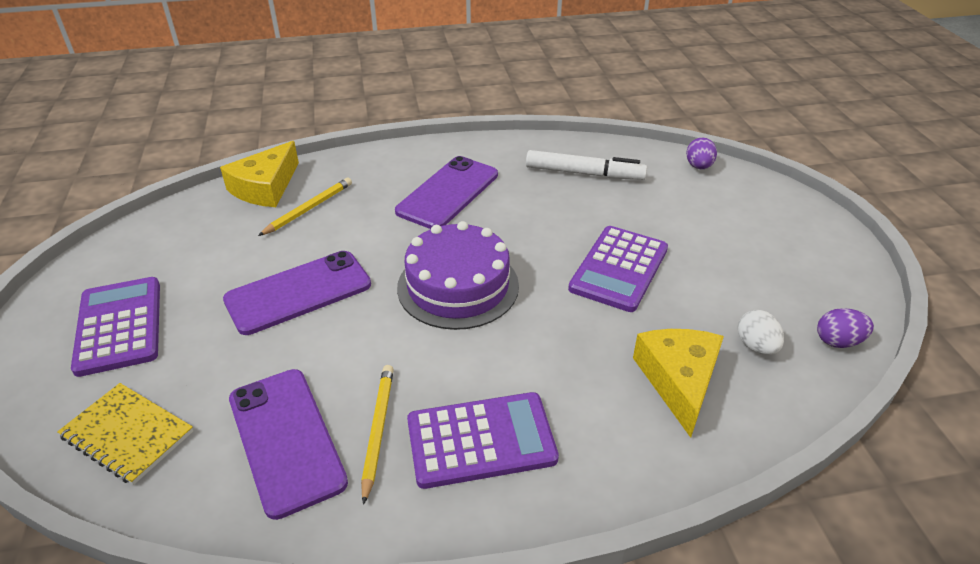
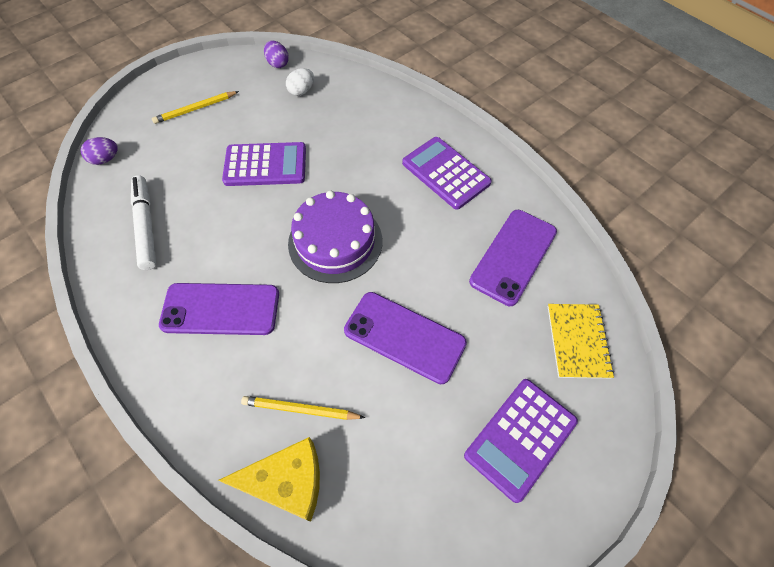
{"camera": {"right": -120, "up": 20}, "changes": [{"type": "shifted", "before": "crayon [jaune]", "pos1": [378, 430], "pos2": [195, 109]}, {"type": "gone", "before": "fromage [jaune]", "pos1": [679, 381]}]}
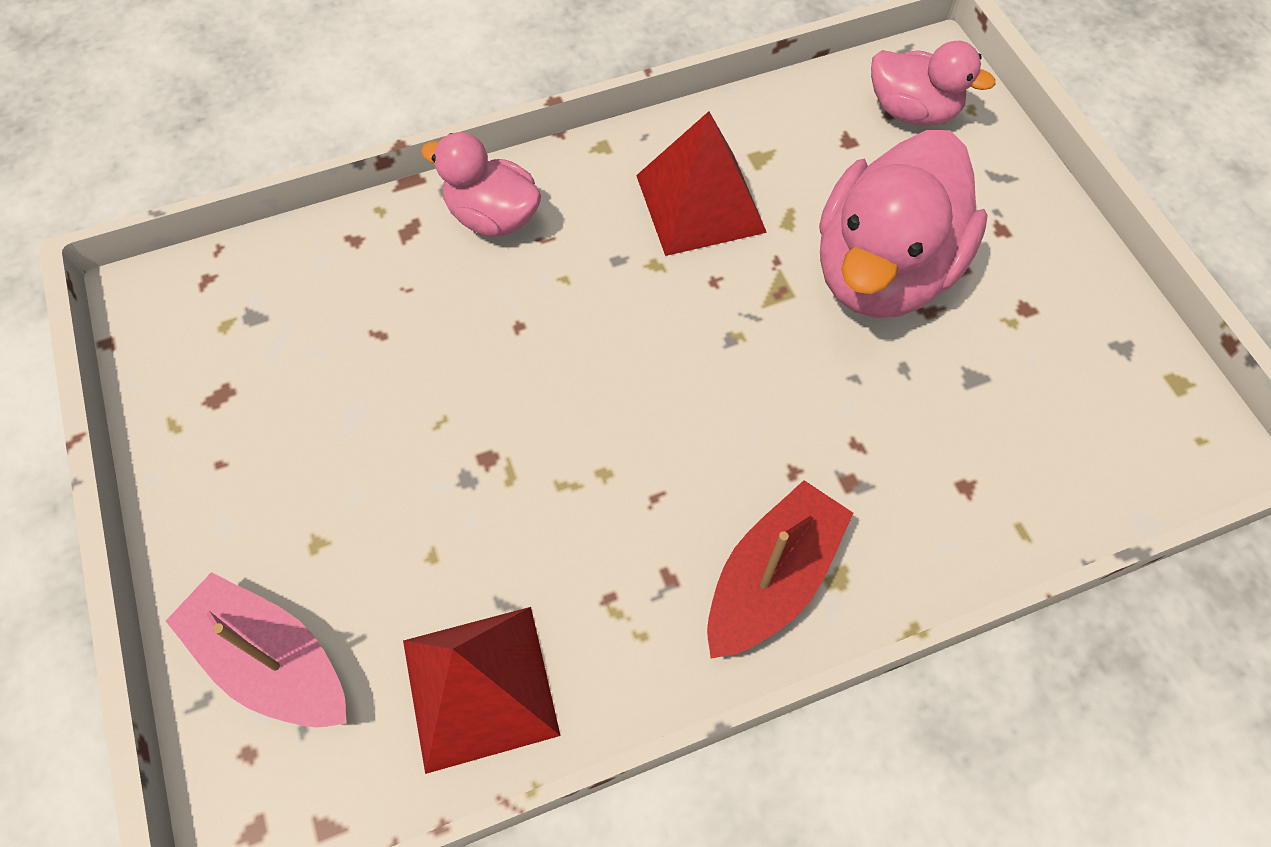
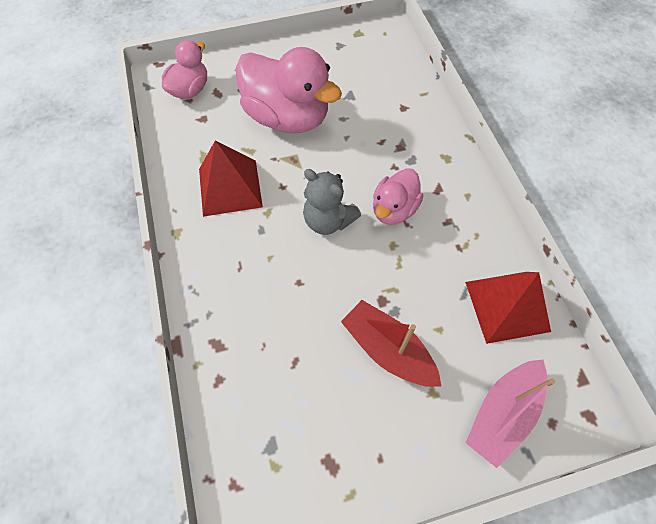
{"camera": {"right": -85, "up": 0}, "changes": [{"type": "new", "after": "ours en peluche [gris]", "pos2": [328, 220]}, {"type": "shifted", "before": "bateau [rouge]", "pos1": [772, 579], "pos2": [388, 349]}, {"type": "shifted", "before": "canard [rose]", "pos1": [493, 216], "pos2": [394, 209]}]}
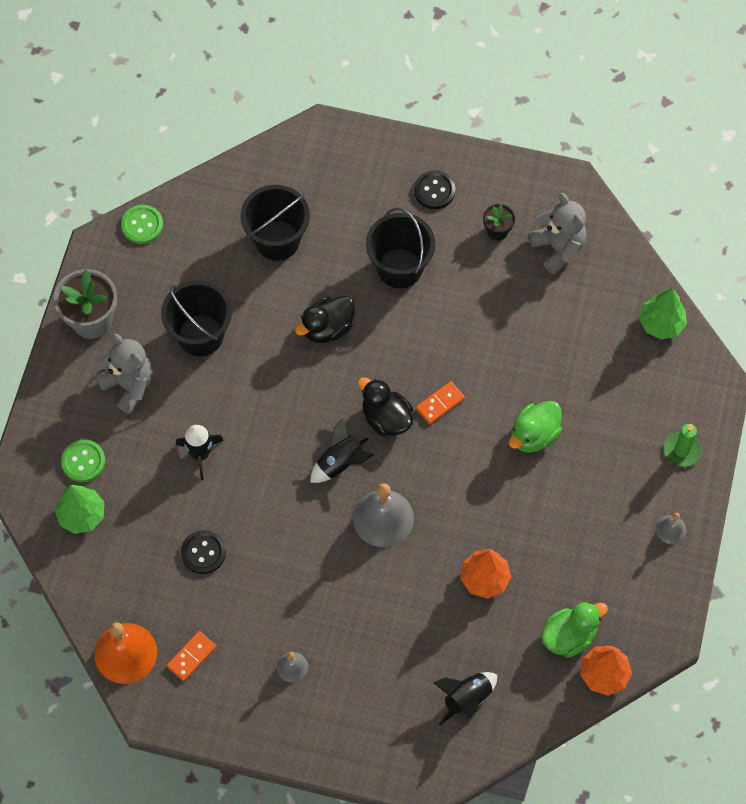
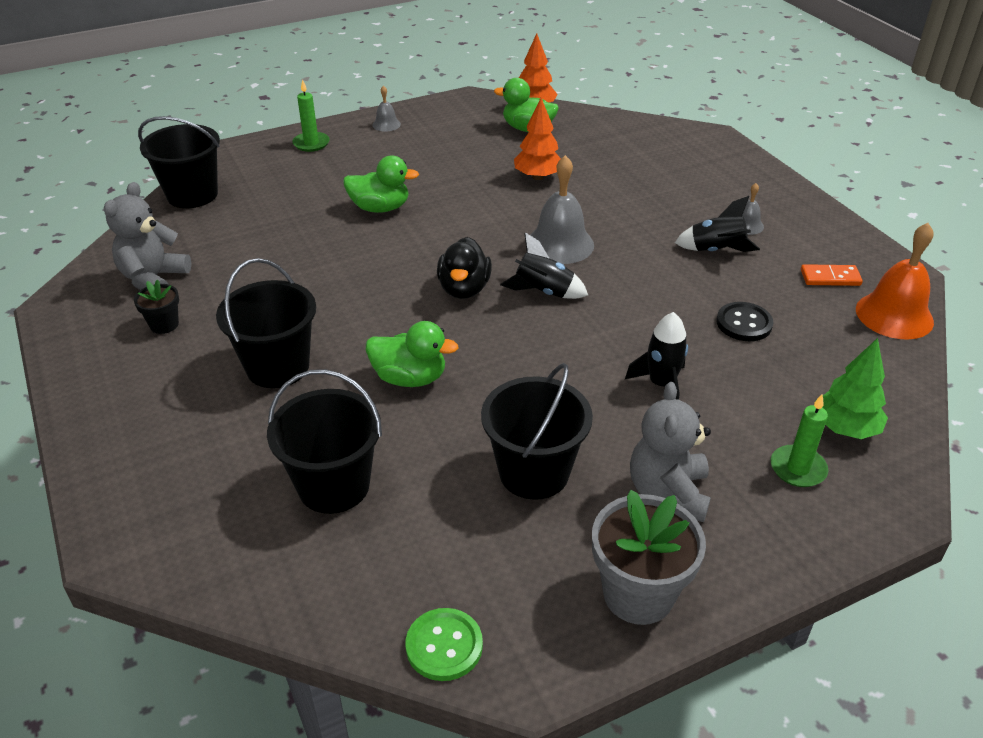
{"camera": {"right": -130, "up": -25}, "changes": [{"type": "swapped", "before": "arbre [vert]", "after": "seau [noir]", "pos1": [661, 324], "pos2": [192, 195]}, {"type": "repainted", "before": "canard [noir]", "after": "canard [vert]", "pos1": [327, 328], "pos2": [410, 378]}, {"type": "shifted", "before": "fusée [noir]", "pos1": [466, 698], "pos2": [716, 251]}, {"type": "swapped", "before": "bouton [vert]", "after": "bougie [vert]", "pos1": [83, 461], "pos2": [798, 469]}, {"type": "gone", "before": "bouton [noir]", "pos1": [434, 191]}, {"type": "gone", "before": "domino [orange]", "pos1": [440, 403]}]}
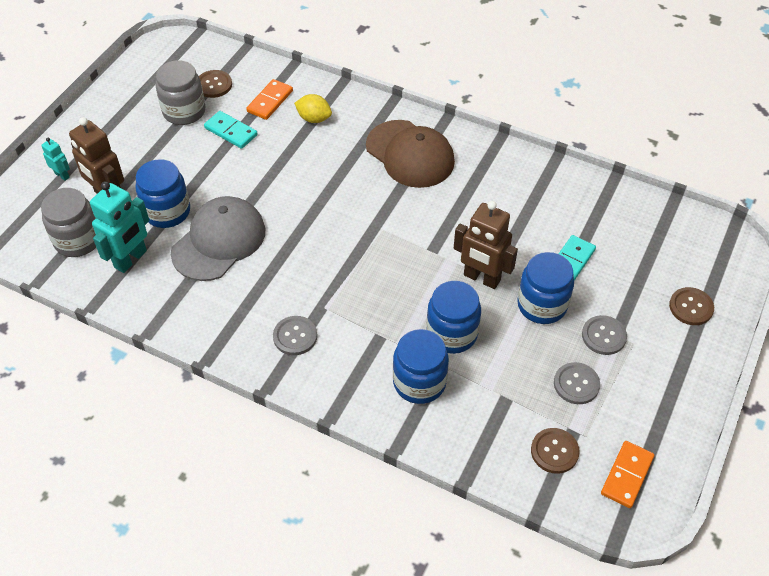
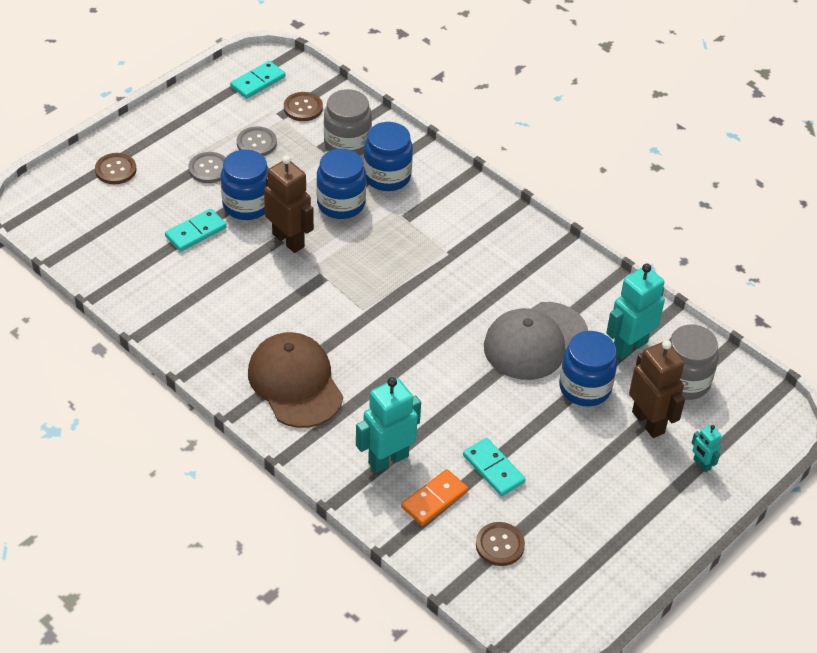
{"camera": {"right": -165, "up": -5}, "changes": [{"type": "repainted", "before": "domino [orange]", "after": "domino [turquoise]", "pos1": [627, 475], "pos2": [258, 82]}, {"type": "shifted", "before": "bocal [gris]", "pos1": [184, 111], "pos2": [347, 144]}, {"type": "swapped", "before": "citron [jaune]", "after": "robot [turquoise]", "pos1": [314, 118], "pos2": [388, 459]}, {"type": "gone", "before": "bouton [gris]", "pos1": [295, 336]}]}
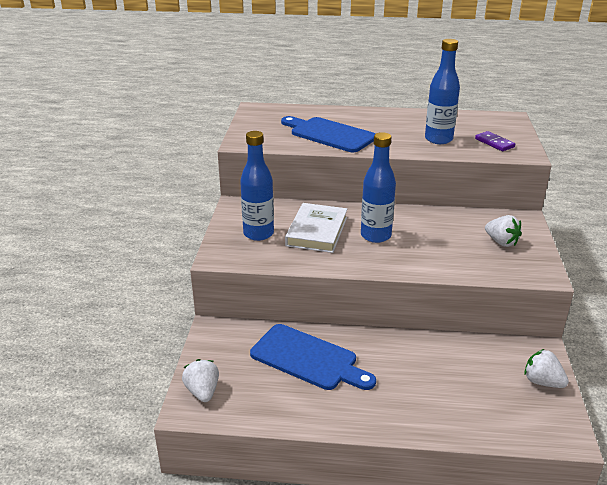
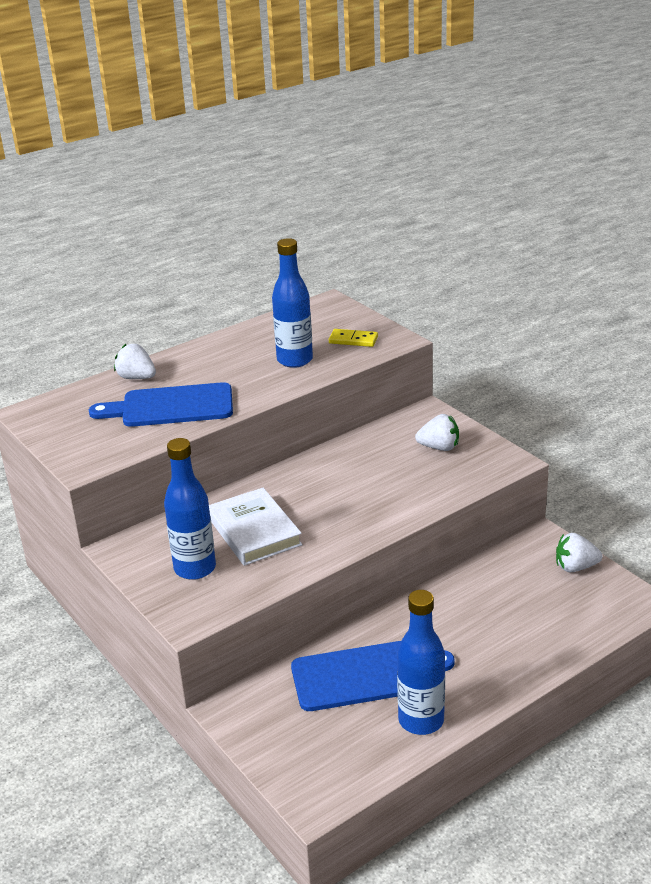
{"camera": {"right": -40, "up": 0}, "changes": [{"type": "shifted", "before": "fraise [blanc]", "pos1": [203, 391], "pos2": [136, 378]}, {"type": "repainted", "before": "domino [violet]", "after": "domino [jaune]", "pos1": [494, 143], "pos2": [353, 340]}, {"type": "shifted", "before": "bouteille [bleu]", "pos1": [375, 236], "pos2": [421, 720]}]}
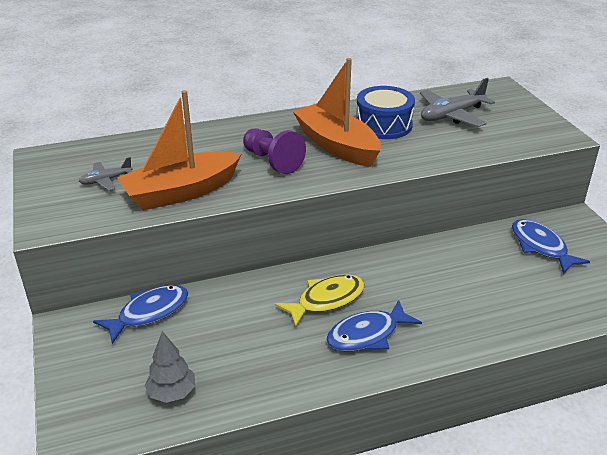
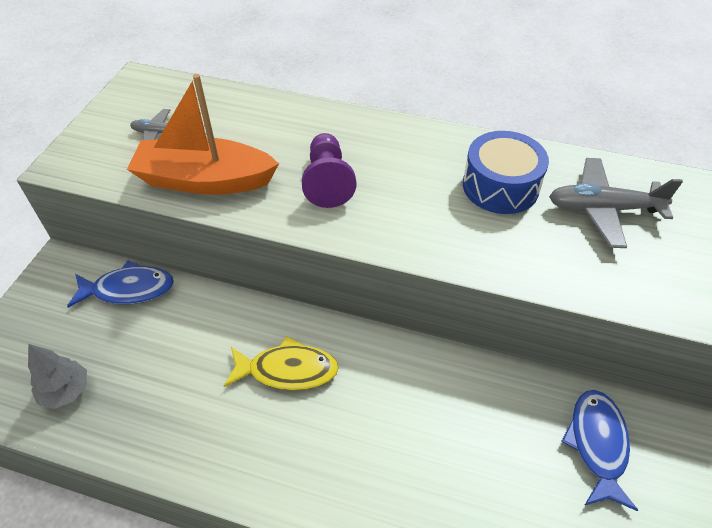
{"camera": {"right": 35, "up": 15}, "changes": [{"type": "gone", "before": "bateau [orange]", "pos1": [337, 146]}, {"type": "gone", "before": "poisson [bleu]", "pos1": [367, 335]}]}
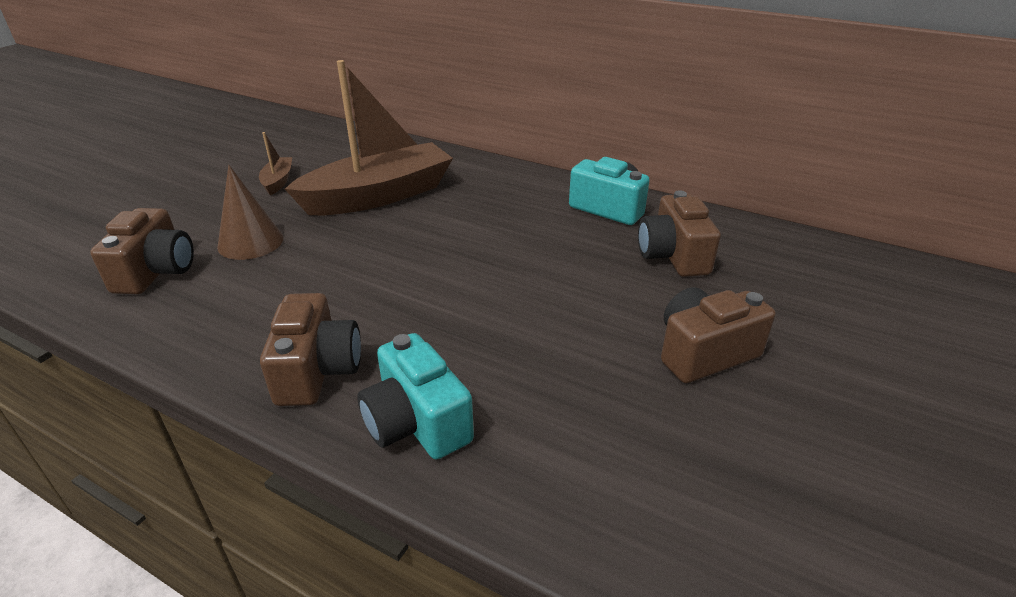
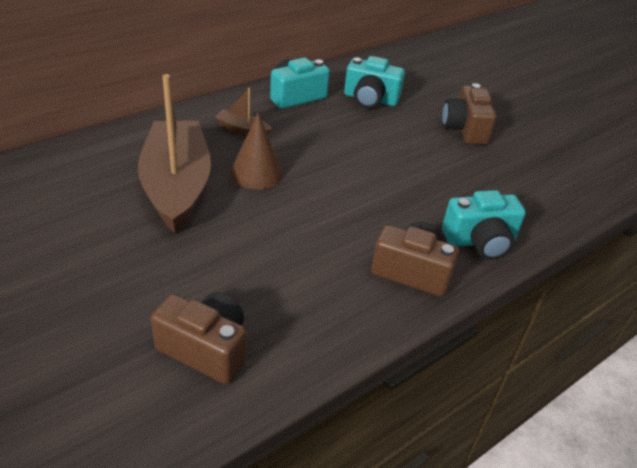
{"camera": {"right": -70, "up": 5}, "changes": [{"type": "shifted", "before": "bateau [marron]", "pos1": [278, 181], "pos2": [242, 130]}, {"type": "shifted", "before": "cône [marron]", "pos1": [250, 242], "pos2": [256, 173]}, {"type": "repainted", "before": "appareil photo [marron]", "after": "appareil photo [turquoise]", "pos1": [673, 255], "pos2": [370, 99]}]}
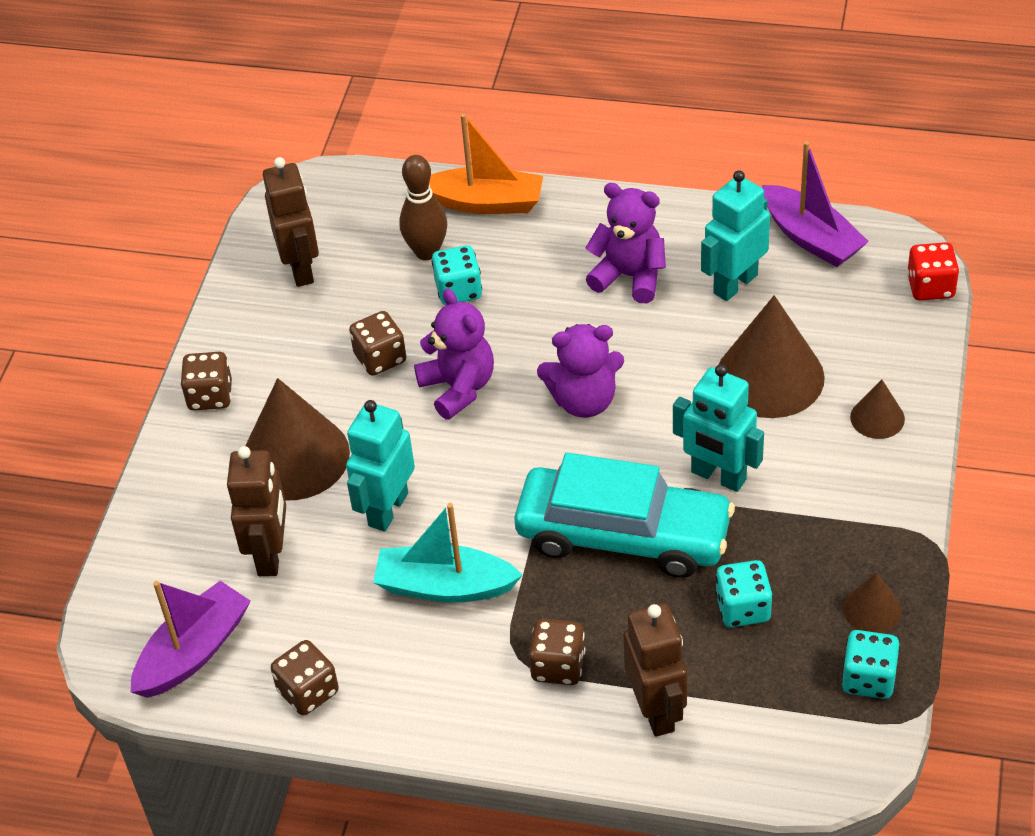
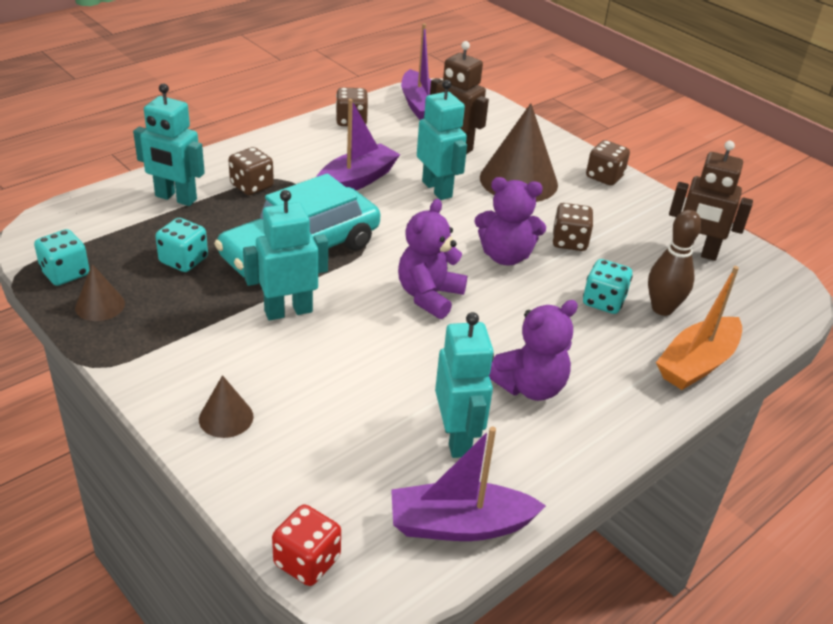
{"camera": {"right": 120, "up": -10}, "changes": [{"type": "repainted", "before": "robot [marron]", "after": "robot [turquoise]", "pos1": [656, 710], "pos2": [175, 198]}, {"type": "repainted", "before": "bateau [turquoise]", "after": "bateau [violet]", "pos1": [445, 586], "pos2": [356, 181]}, {"type": "gone", "before": "cône [marron]", "pos1": [770, 376]}]}
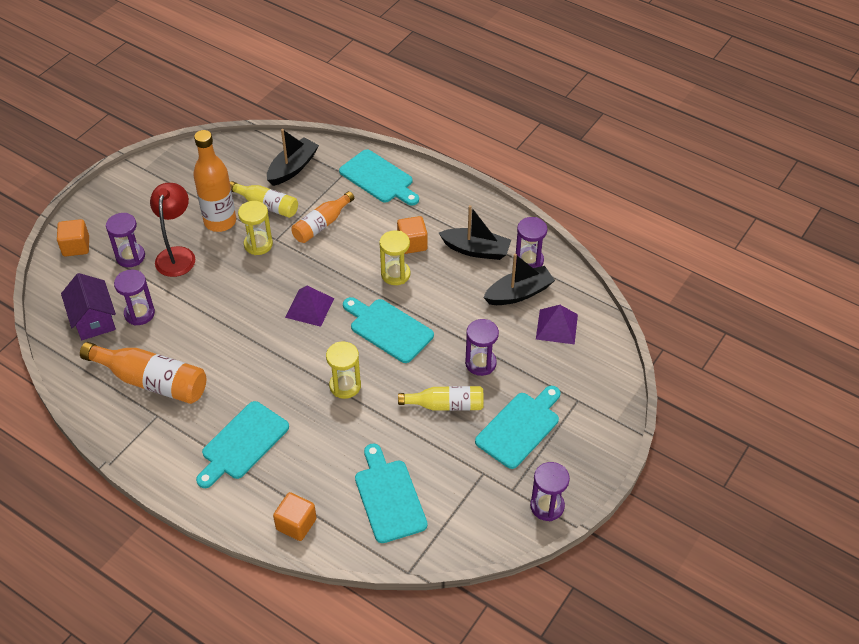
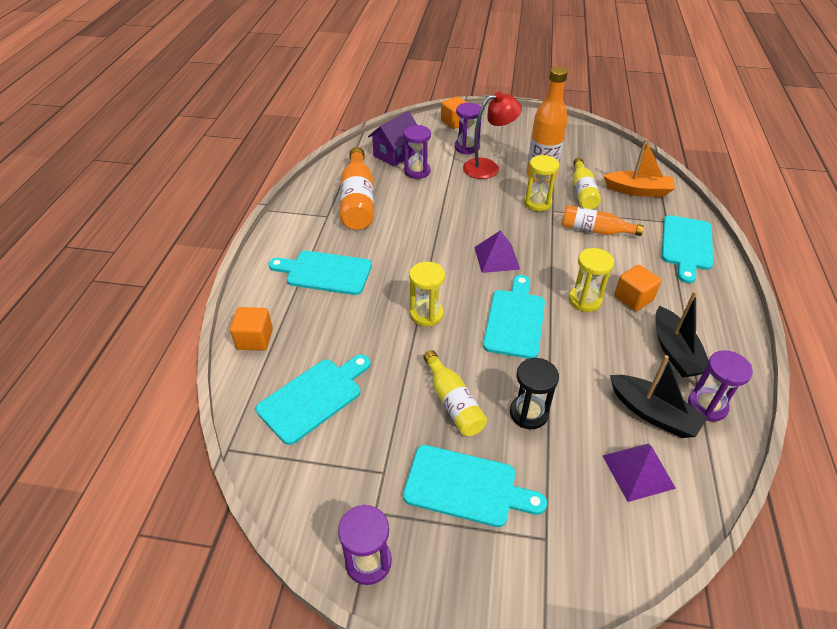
{"camera": {"right": 65, "up": -5}, "changes": [{"type": "repainted", "before": "sablier [violet]", "after": "sablier [noir]", "pos1": [480, 363], "pos2": [528, 413]}, {"type": "repainted", "before": "bateau [noir]", "after": "bateau [orange]", "pos1": [292, 168], "pos2": [638, 191]}]}
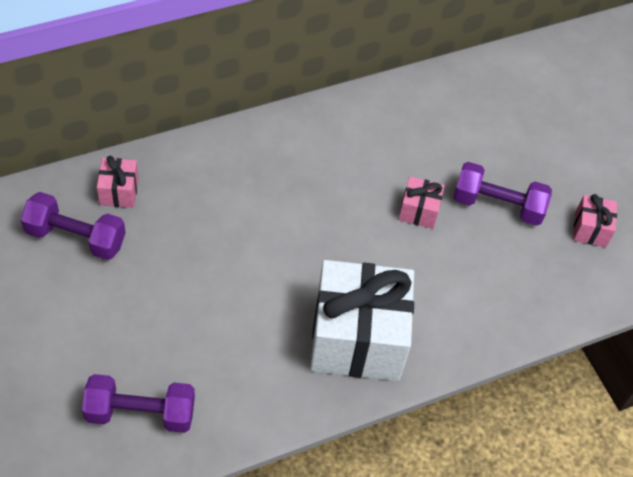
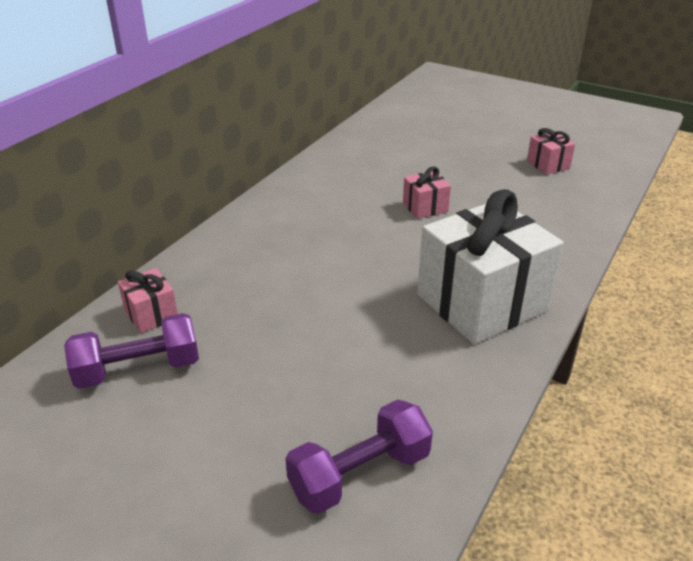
{"camera": {"right": -30, "up": -20}, "changes": [{"type": "gone", "before": "haltère [violet]", "pos1": [497, 205]}]}
